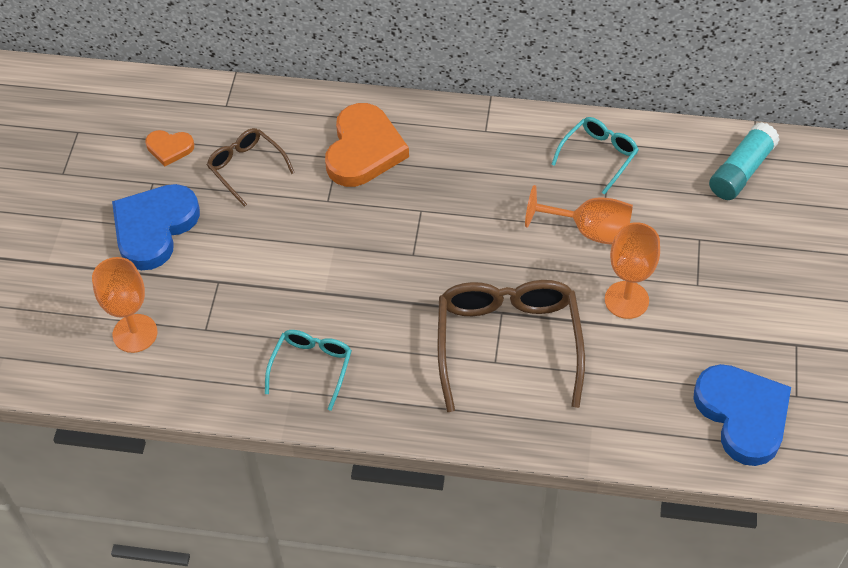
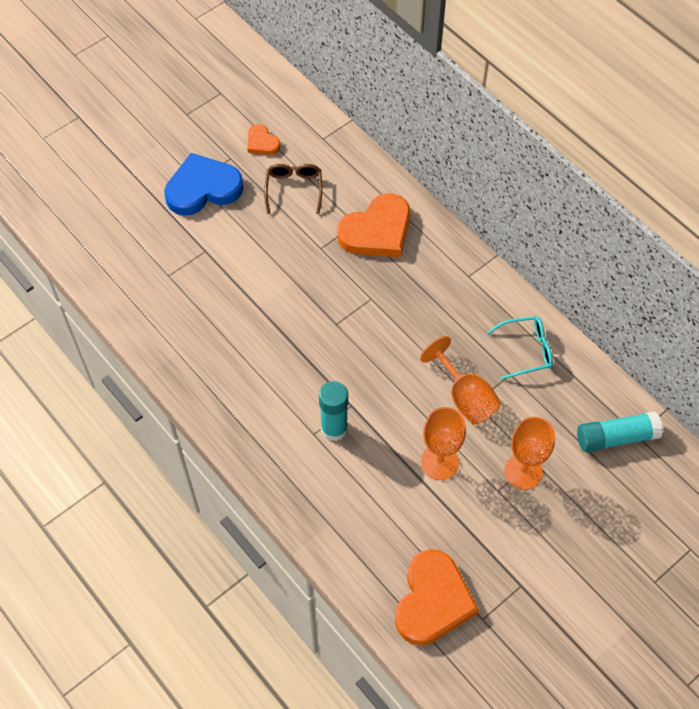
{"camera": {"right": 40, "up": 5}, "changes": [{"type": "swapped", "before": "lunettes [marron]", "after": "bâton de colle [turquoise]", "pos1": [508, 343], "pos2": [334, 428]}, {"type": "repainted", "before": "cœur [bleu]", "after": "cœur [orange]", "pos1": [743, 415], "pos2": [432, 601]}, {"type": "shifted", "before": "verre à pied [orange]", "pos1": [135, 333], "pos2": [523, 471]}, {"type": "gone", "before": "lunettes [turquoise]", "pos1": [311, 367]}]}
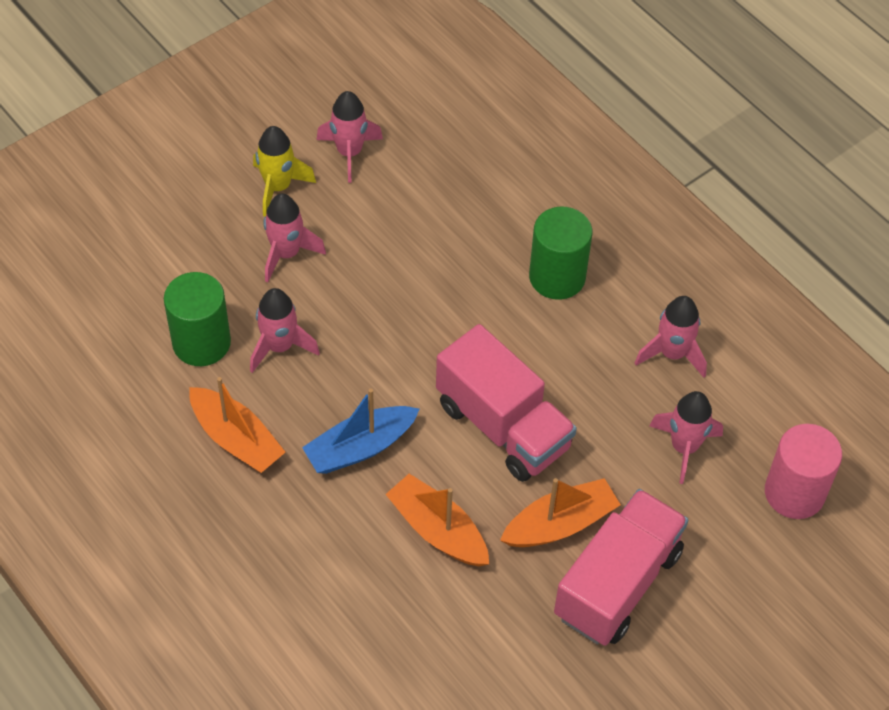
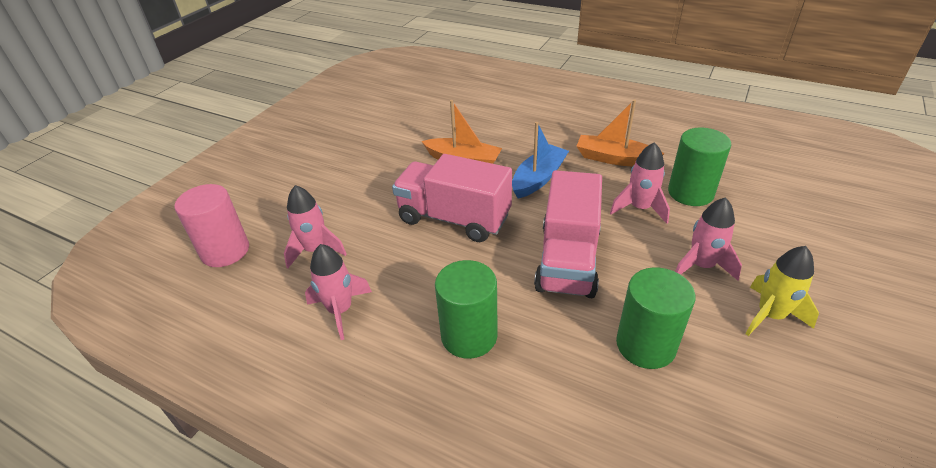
{"camera": {"right": 160, "up": -15}, "changes": [{"type": "shifted", "before": "camion [rose]", "pos1": [617, 583], "pos2": [568, 260]}, {"type": "new", "after": "cylindre [vert]", "pos2": [645, 345]}, {"type": "gone", "before": "fusée [rose]", "pos1": [349, 153]}, {"type": "gone", "before": "bateau [orange]", "pos1": [560, 524]}]}
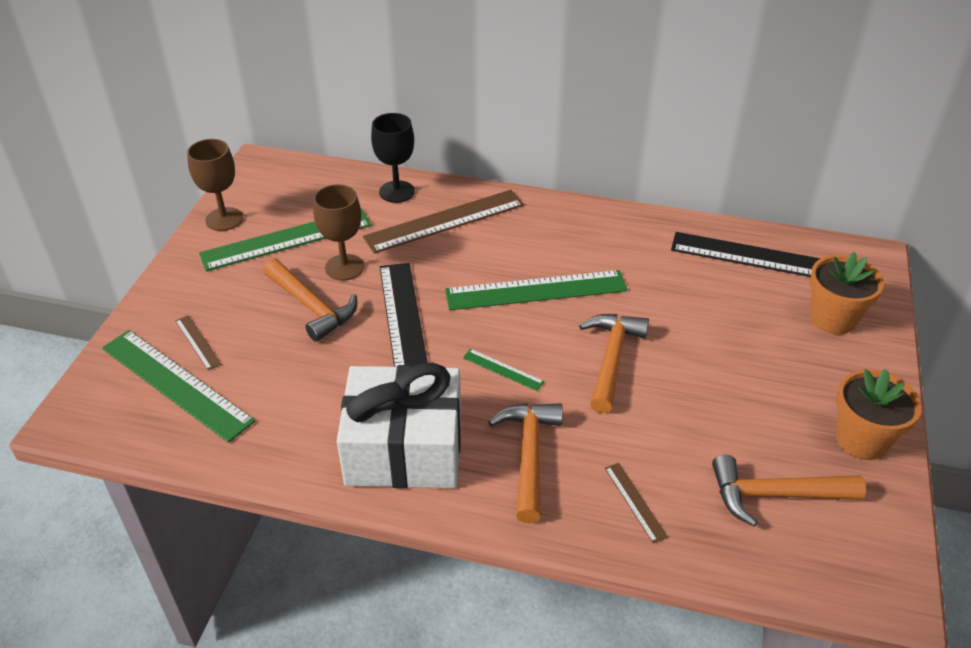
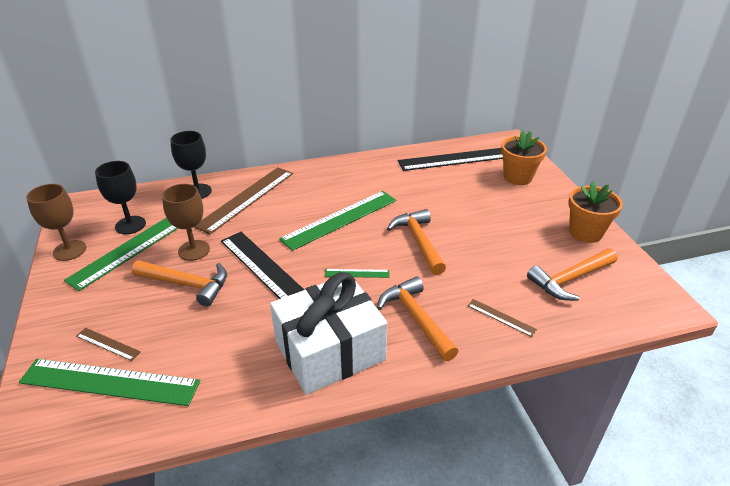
{"camera": {"right": -30, "up": -5}, "changes": [{"type": "new", "after": "verre à pied [noir]", "pos2": [130, 225]}]}
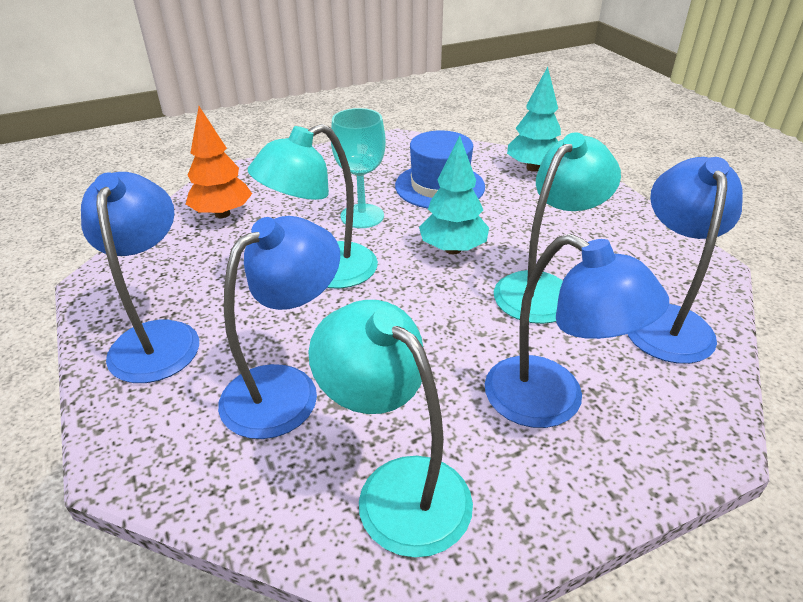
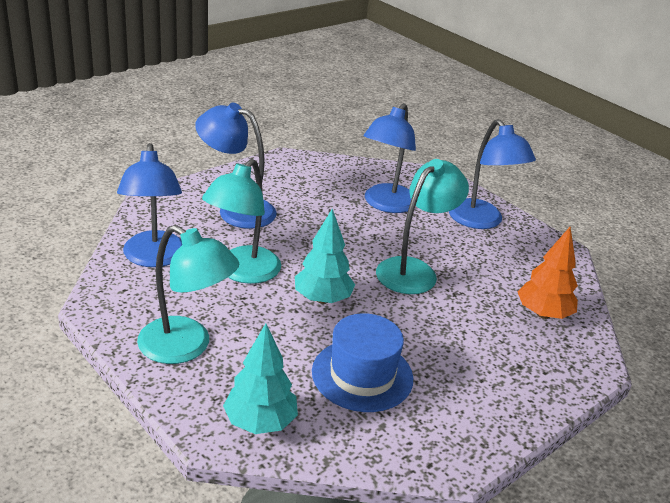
{"camera": {"right": 160, "up": -5}, "changes": [{"type": "shifted", "before": "lampe [turquoise]", "pos1": [397, 488], "pos2": [186, 347]}, {"type": "gone", "before": "verre à pied [turquoise]", "pos1": [362, 216]}]}
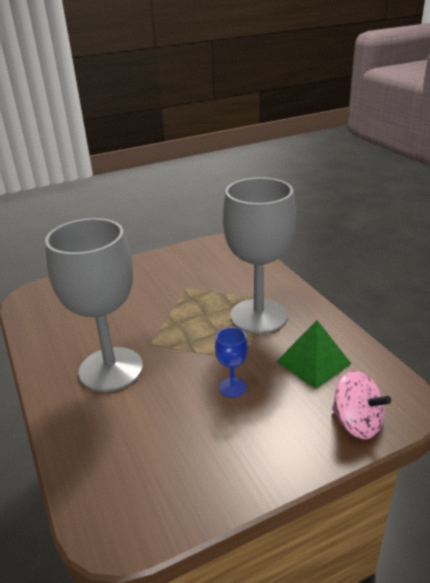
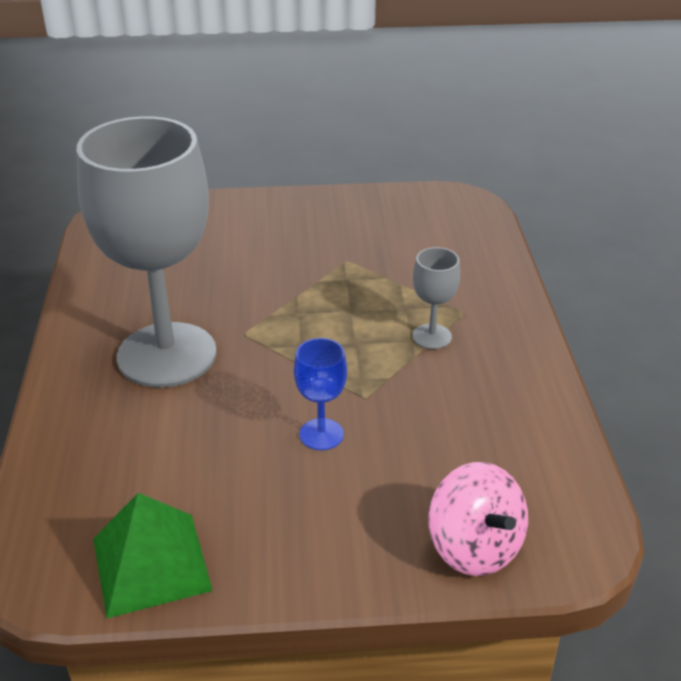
{"camera": {"right": 20, "up": 5}, "changes": [{"type": "shifted", "before": "pyramide [vert]", "pos1": [313, 362], "pos2": [151, 563]}, {"type": "scaled", "before": "verre à pied [gris]", "pos1": [258, 316], "pos2": [432, 336], "scale": 0.41}]}
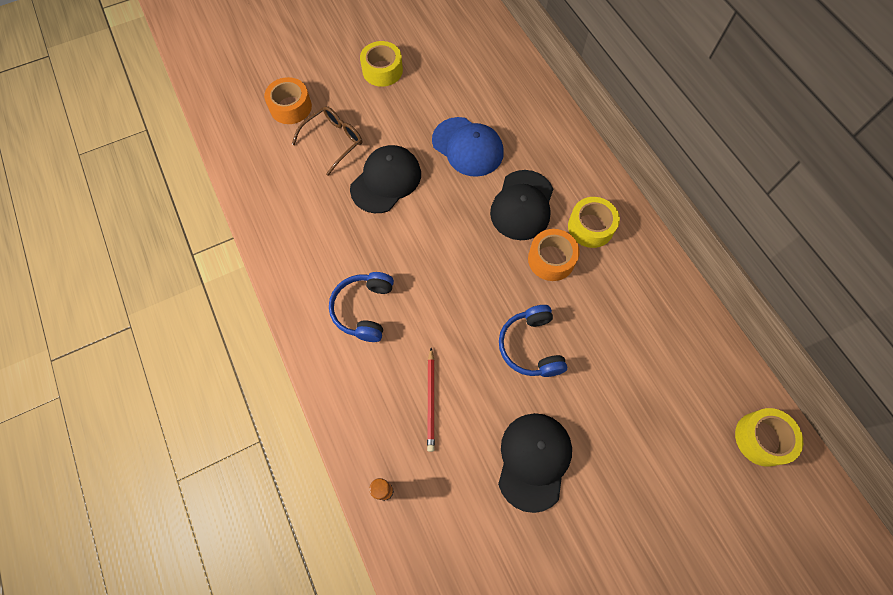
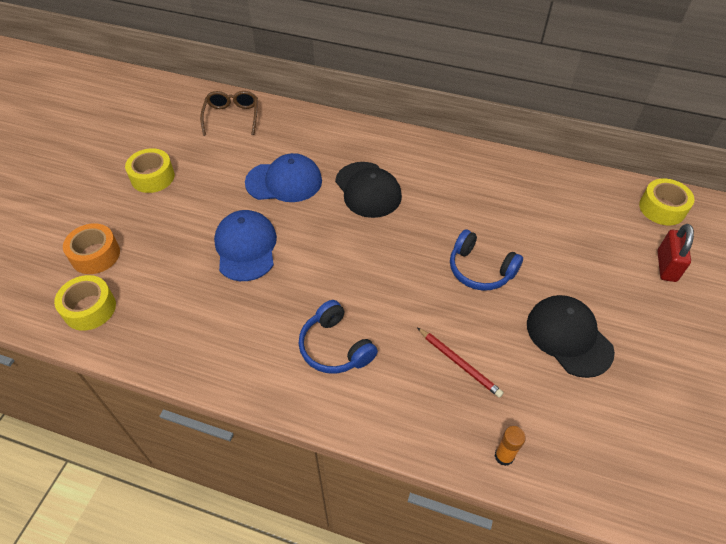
{"camera": {"right": -45, "up": -15}, "changes": [{"type": "shifted", "before": "ruban adhésif [jaune]", "pos1": [590, 227], "pos2": [89, 308]}, {"type": "shifted", "before": "lunettes [marron]", "pos1": [333, 141], "pos2": [232, 117]}, {"type": "repainted", "before": "casquette [noir]", "after": "casquette [bleu]", "pos1": [386, 181], "pos2": [246, 247]}, {"type": "new", "after": "cadenas [rouge]", "pos2": [666, 266]}, {"type": "gone", "before": "ruban adhésif [orange]", "pos1": [551, 259]}]}
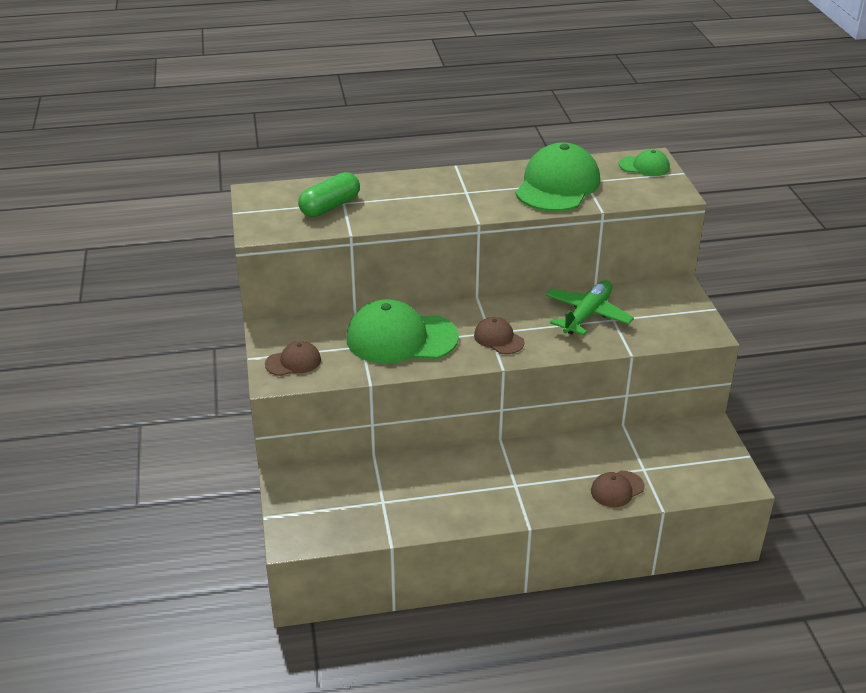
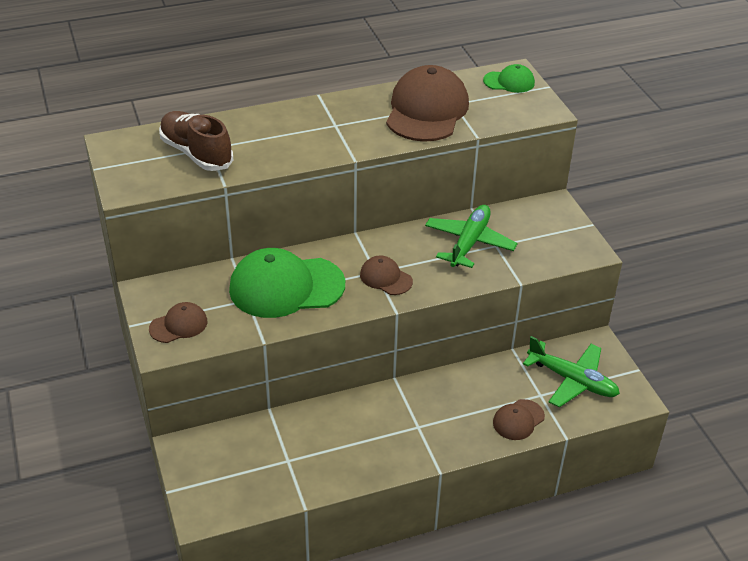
{"camera": {"right": -10, "up": 5}, "changes": [{"type": "swapped", "before": "gélule [vert]", "after": "chaussure [marron]", "pos1": [330, 206], "pos2": [196, 153]}, {"type": "repainted", "before": "casquette [vert]", "after": "casquette [marron]", "pos1": [557, 185], "pos2": [427, 110]}, {"type": "new", "after": "avion [vert]", "pos2": [572, 380]}]}
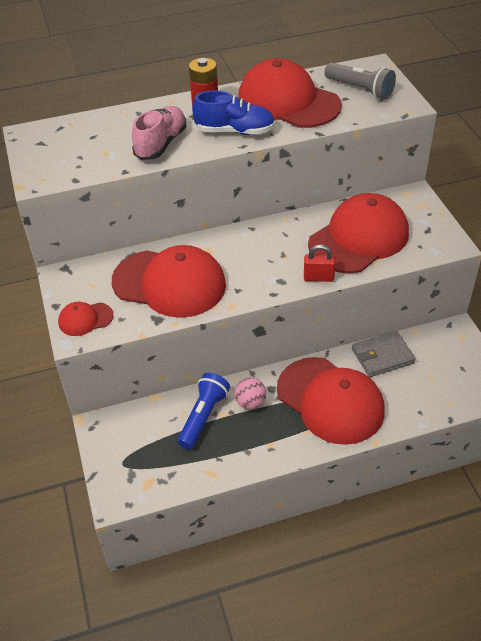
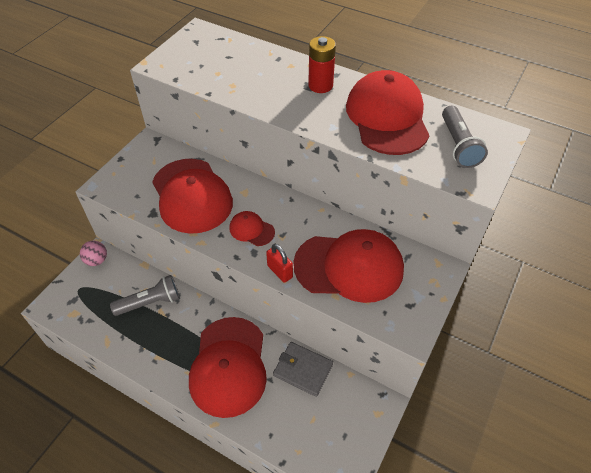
{"camera": {"right": 45, "up": 5}, "changes": [{"type": "shifted", "before": "balle [rose]", "pos1": [250, 402], "pos2": [97, 260]}, {"type": "repainted", "before": "lampe de poche [bleu]", "after": "lampe de poche [gris]", "pos1": [203, 416], "pos2": [150, 302]}, {"type": "shifted", "before": "casquette [rouge]", "pos1": [85, 319], "pos2": [251, 230]}, {"type": "gone", "before": "chaussure [rose]", "pos1": [161, 144]}, {"type": "gone", "before": "chaussure [bleu]", "pos1": [235, 131]}]}
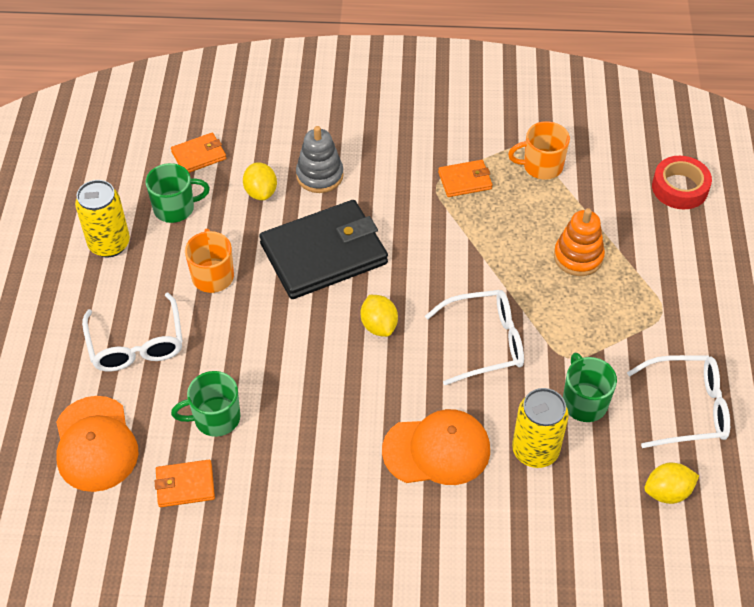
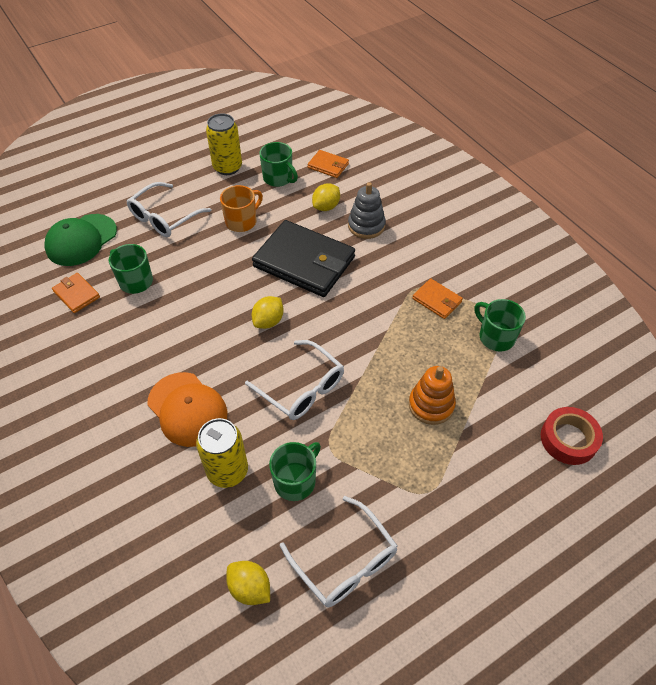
{"camera": {"right": 55, "up": 0}, "changes": [{"type": "repainted", "before": "casquette [orange]", "after": "casquette [vert]", "pos1": [95, 444], "pos2": [81, 240]}, {"type": "repainted", "before": "tasse [orange]", "after": "tasse [vert]", "pos1": [541, 166], "pos2": [495, 337]}]}
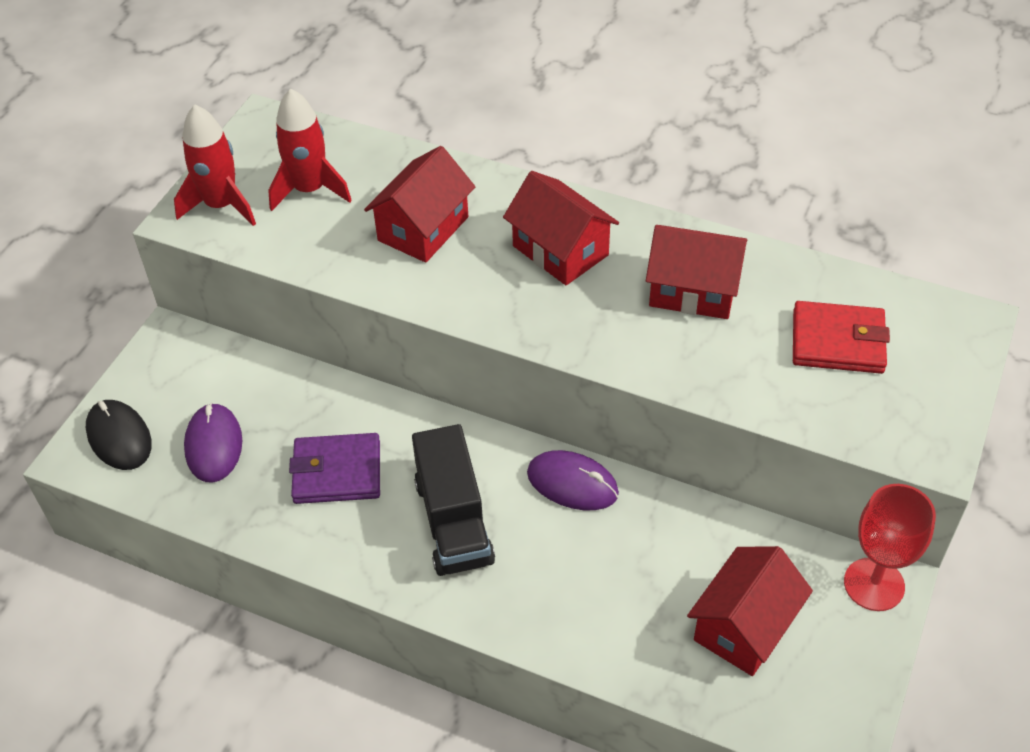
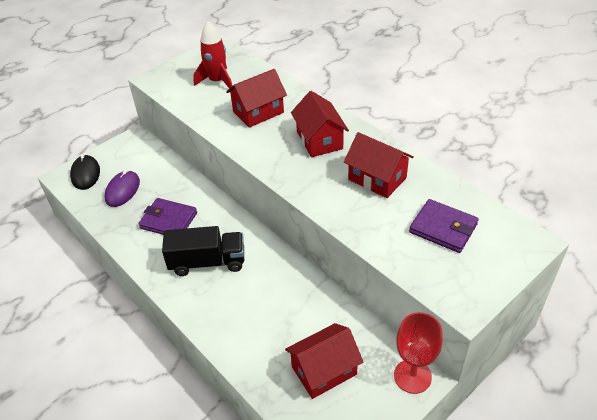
{"camera": {"right": 25, "up": -5}, "changes": [{"type": "rotated", "before": "camion [noir]", "pos1": [453, 521], "pos2": [207, 262], "turn": -105}, {"type": "repainted", "before": "portefeuille [rouge]", "after": "portefeuille [violet]", "pos1": [838, 341], "pos2": [443, 228]}, {"type": "gone", "before": "fusée [rouge]", "pos1": [221, 205]}, {"type": "gone", "before": "souris [violet]", "pos1": [572, 483]}]}
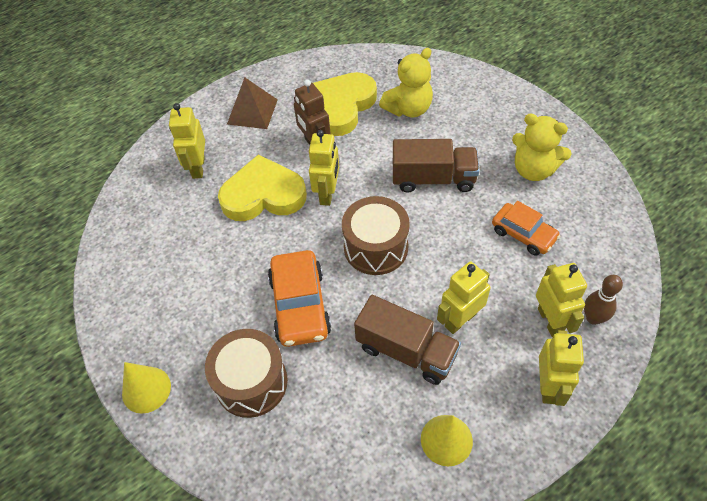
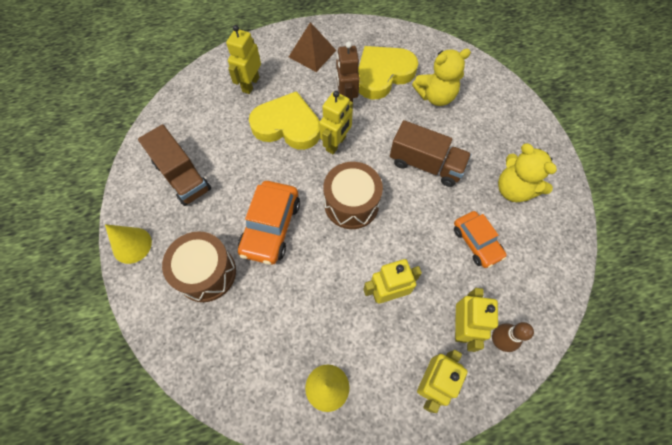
{"camera": {"right": 20, "up": 10}, "changes": [{"type": "shifted", "before": "camion [marron]", "pos1": [406, 351], "pos2": [182, 176]}]}
